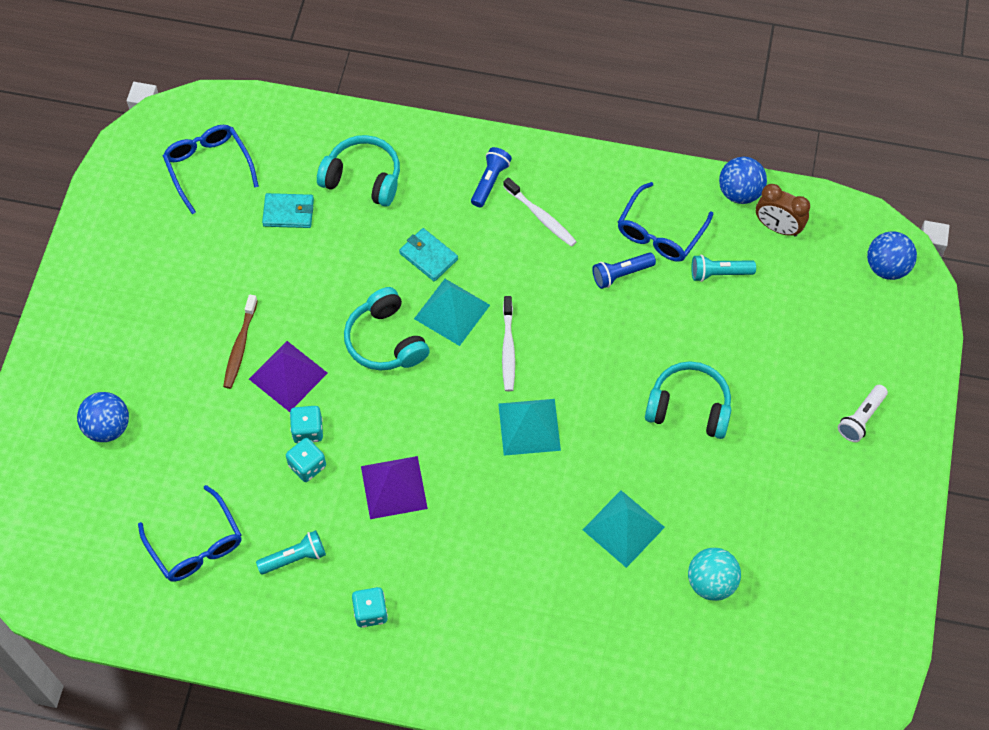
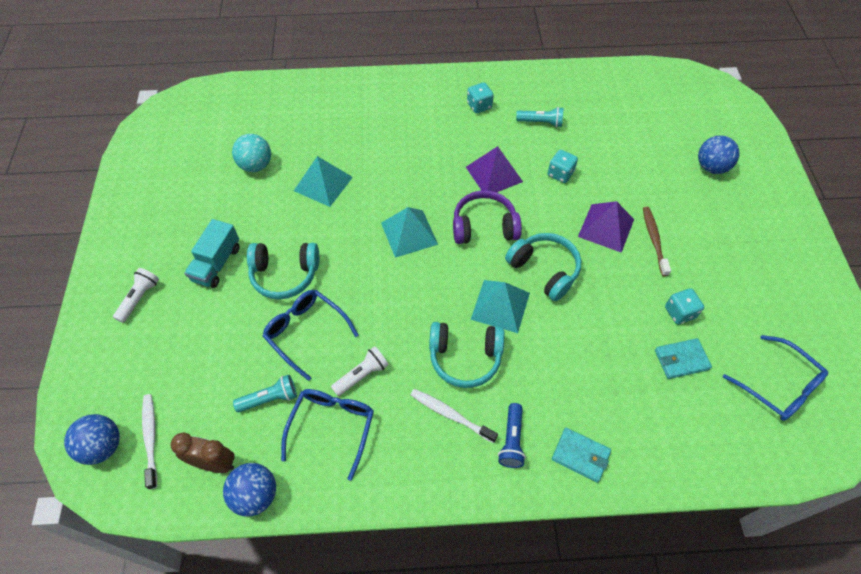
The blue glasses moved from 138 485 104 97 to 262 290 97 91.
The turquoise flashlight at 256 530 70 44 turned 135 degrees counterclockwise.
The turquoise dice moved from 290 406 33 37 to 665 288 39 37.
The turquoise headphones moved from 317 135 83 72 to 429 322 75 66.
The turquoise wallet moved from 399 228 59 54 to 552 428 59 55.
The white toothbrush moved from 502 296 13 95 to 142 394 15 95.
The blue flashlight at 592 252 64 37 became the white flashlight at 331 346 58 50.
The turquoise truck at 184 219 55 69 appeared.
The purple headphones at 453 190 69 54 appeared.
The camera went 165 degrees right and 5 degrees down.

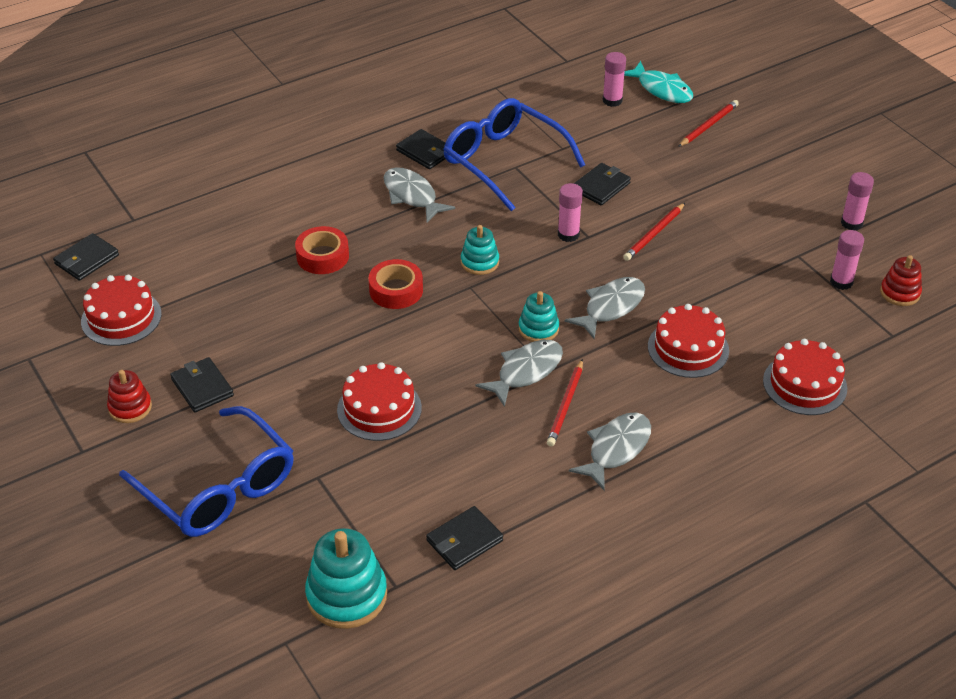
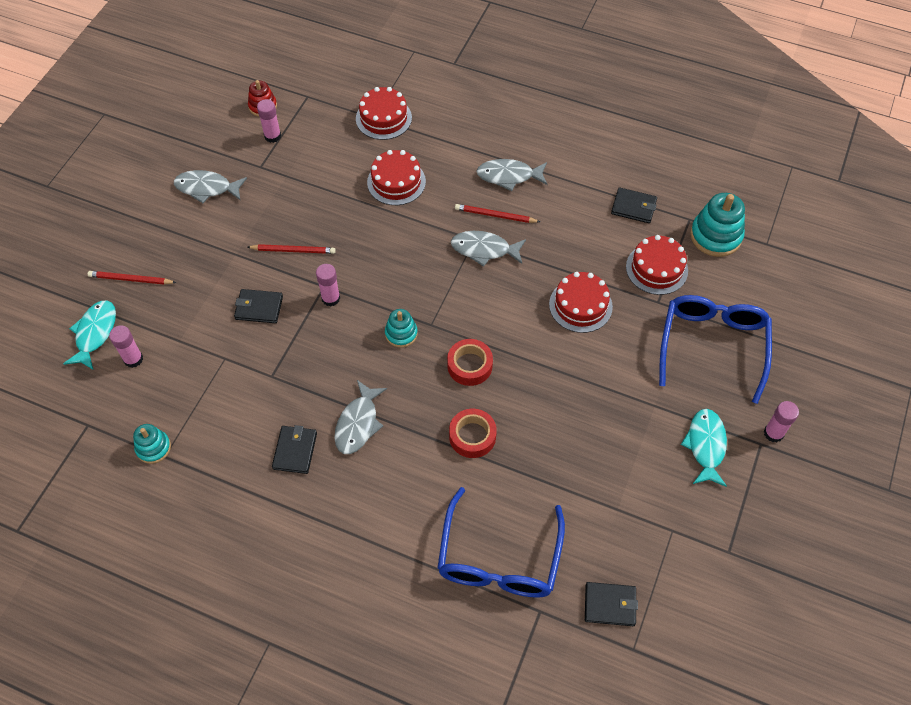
The red cake moved from 81 275 81 71 to 626 235 62 60.
The red stacking toy at 107 370 45 53 was replaced by the turquoise fish at 681 409 46 78.
The black wallet at 170 357 64 56 disappeared.
The blue glasses moved from 443 98 142 113 to 437 487 128 111.
The turquoise stacking toy moved from 519 291 40 51 to 133 424 38 40.
The red pencil at 547 359 36 88 turned 150 degrees counterclockwise.
The grey fish moved from 565 277 80 62 to 174 170 73 33.
The pink glue stick moved from 841 172 33 58 to 764 401 35 41.
The camera went 125 degrees left and 15 degrees up.

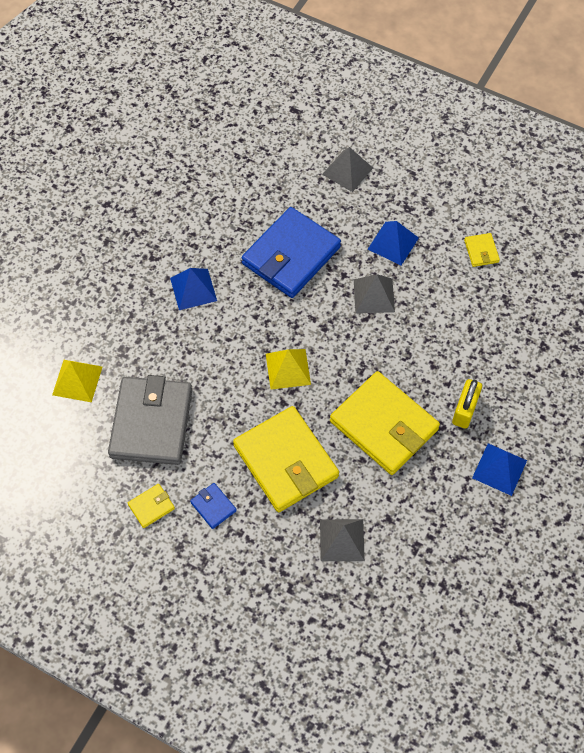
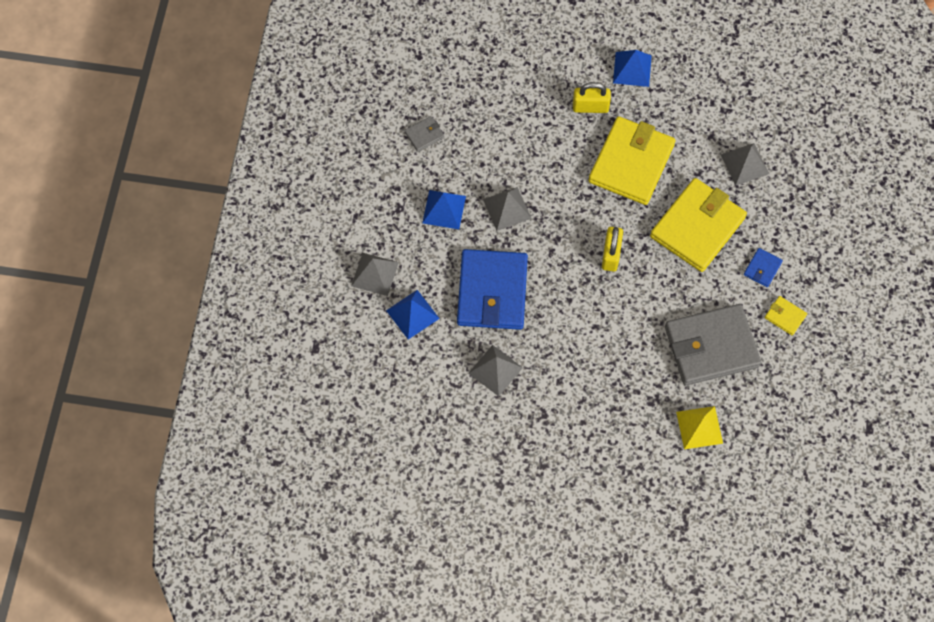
The blue pyramid moved from 170 268 47 42 to 386 290 54 50.
The blue wallet at 241 207 100 91 turned 75 degrees clockwise.
The yellow pyramid at 266 349 45 41 was replaced by the yellow padlock at 602 227 21 45.
The yellow wallet at 464 233 36 34 became the grey wallet at 404 116 40 36.
The grey pyramid at 468 345 55 51 appeared.
The camera went 110 degrees left and 5 degrees up.

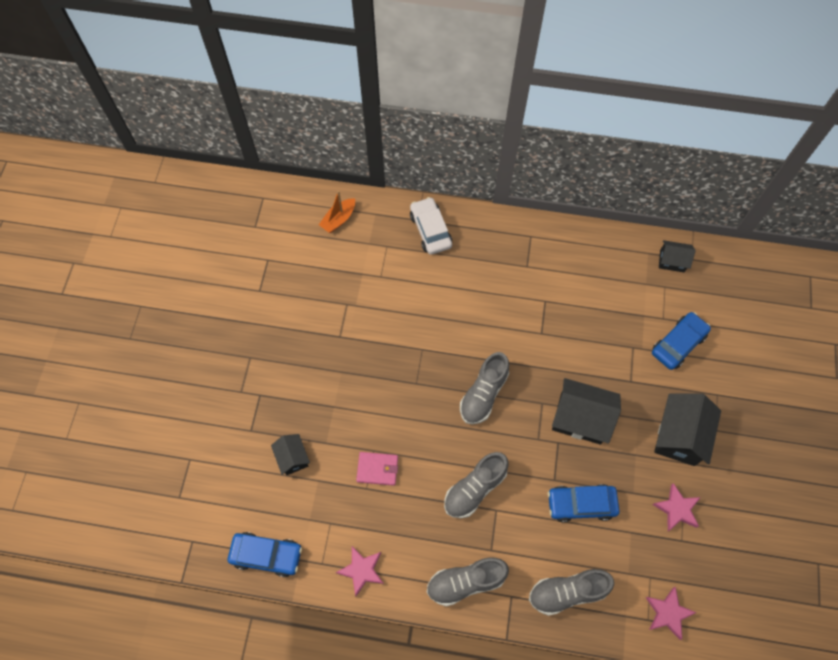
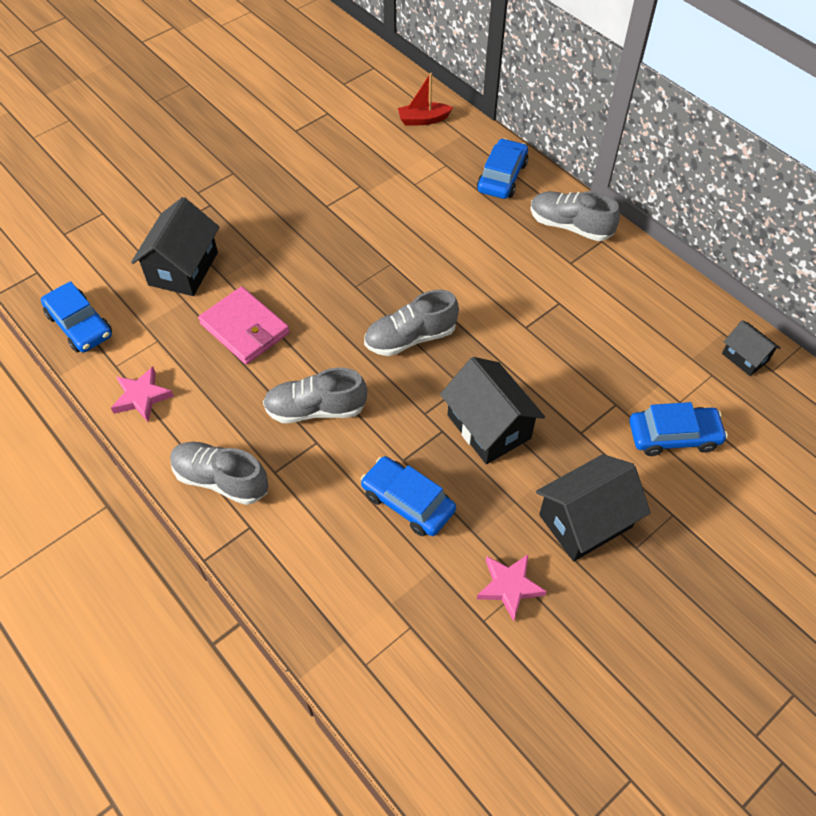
The black house at 271 434 39 41 changed to 1.79 times the size.
The orange boat at 319 191 36 42 became the red boat at 398 73 55 53.
The pink wallet at 356 452 42 34 changed to 1.54 times the size.
The white car at 410 197 42 58 became the blue car at 477 138 51 61.
The grey shoe moved from 529 569 85 47 to 530 191 90 50.
The pink star at 646 587 51 53 disappeared.
The camera went 40 degrees right and 10 degrees down.

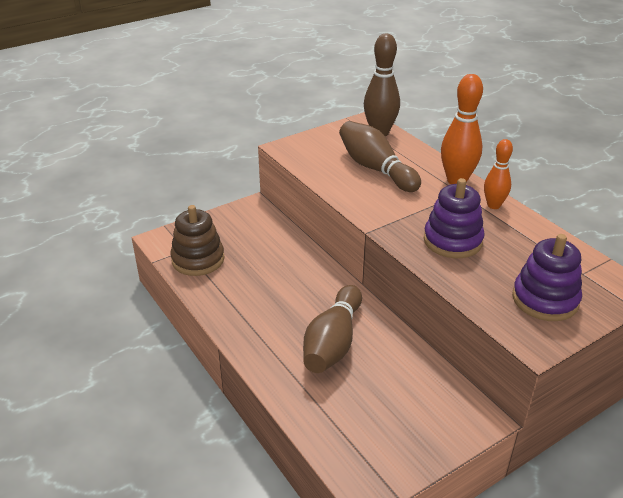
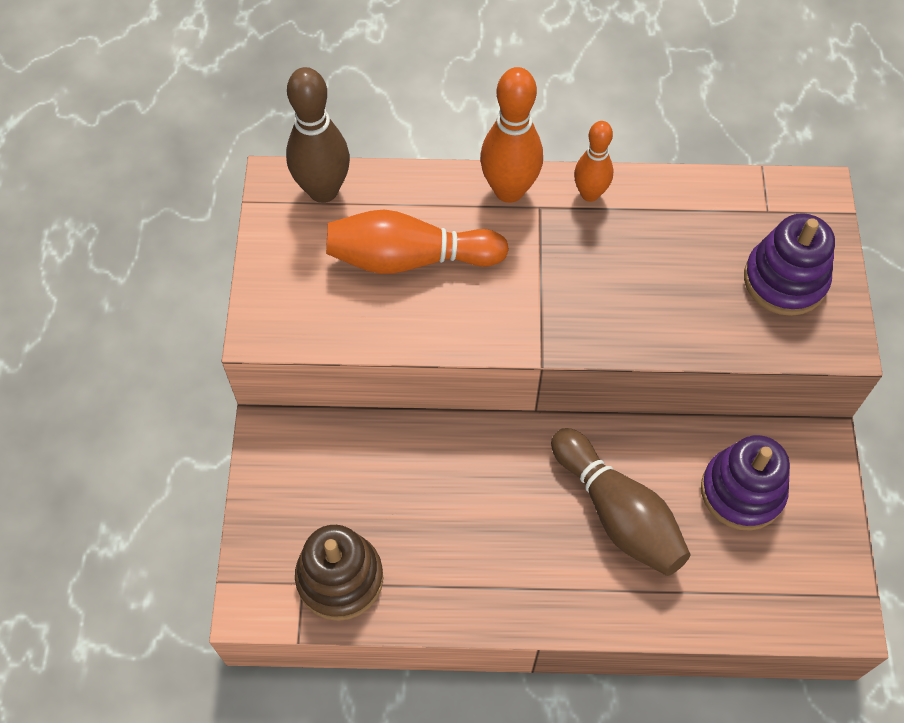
The brown bowling pin at 339 121 82 71 became the orange bowling pin at 326 210 183 64.
The purple stacking toy moved from 424 178 61 80 to 701 435 89 96.
The camera went 55 degrees left and 25 degrees up.

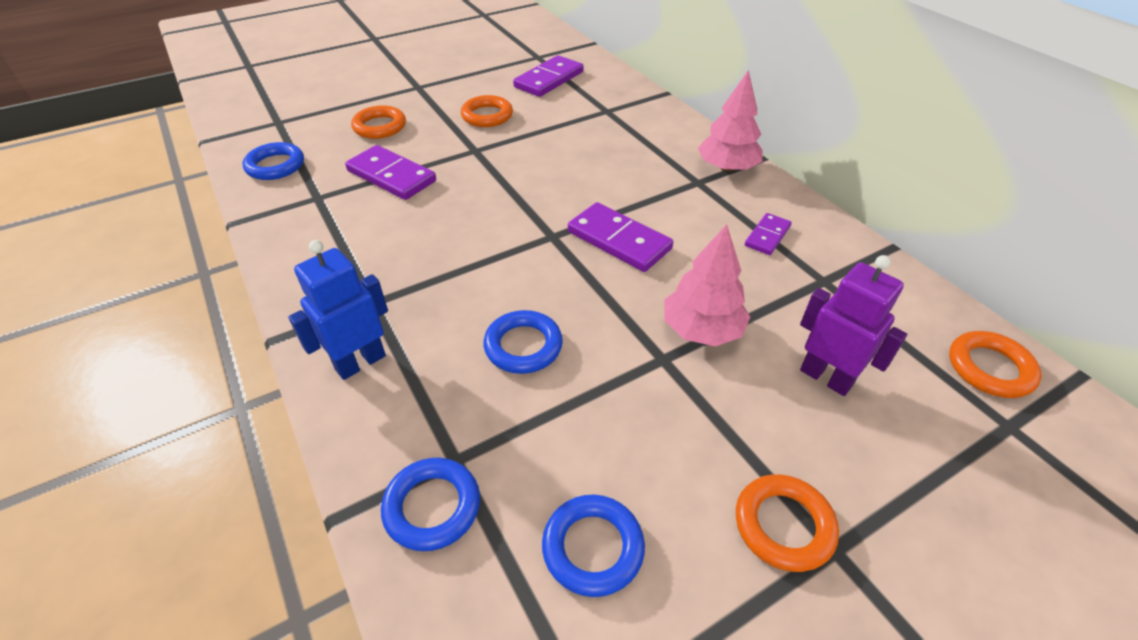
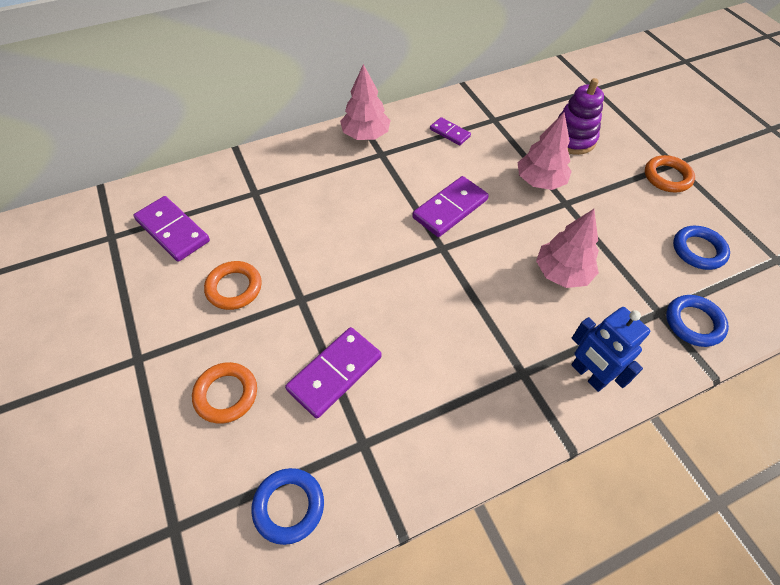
The blue ring at 483 310 80 64 was replaced by the pink tree at 536 209 63 79.
The purple robot at 800 255 107 141 was replaced by the purple stacking toy at 558 78 46 77.
The orange ring at 949 331 93 67 disappeared.
The camera went 85 degrees left and 10 degrees up.

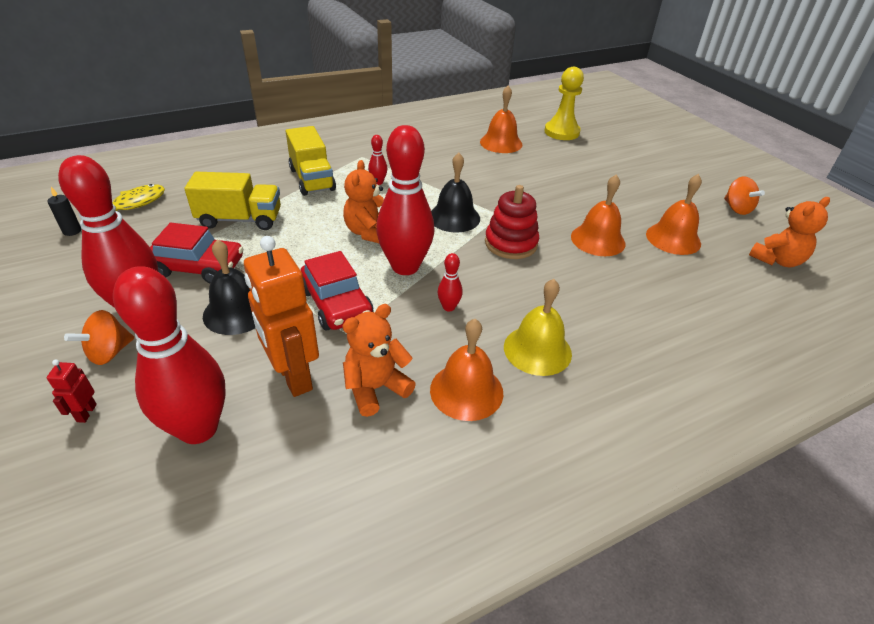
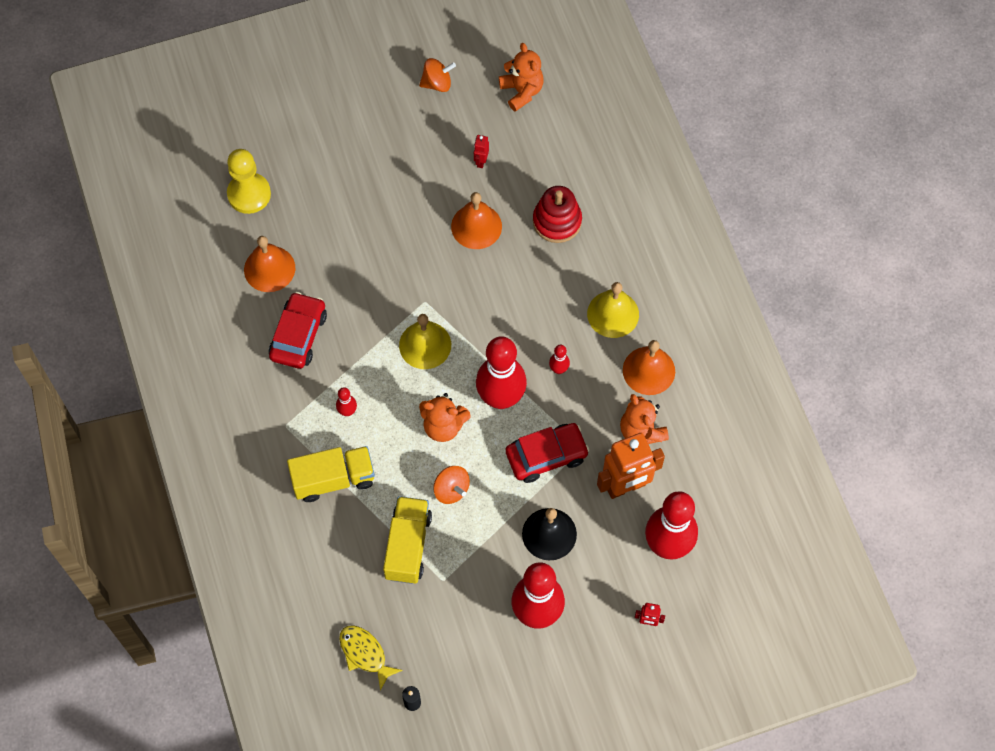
The orange spinning top moved from 64 310 70 55 to 433 466 37 38.
The red car moved from 150 223 93 60 to 269 292 58 77.
The black bell at 431 153 49 80 became the yellow bell at 399 314 52 55.
The red stacking toy moved from 485 185 54 74 to 533 186 49 57.
The orange bell at 646 174 56 81 was replaced by the red robot at 474 135 15 33.
The camera went 80 degrees left and 25 degrees up.

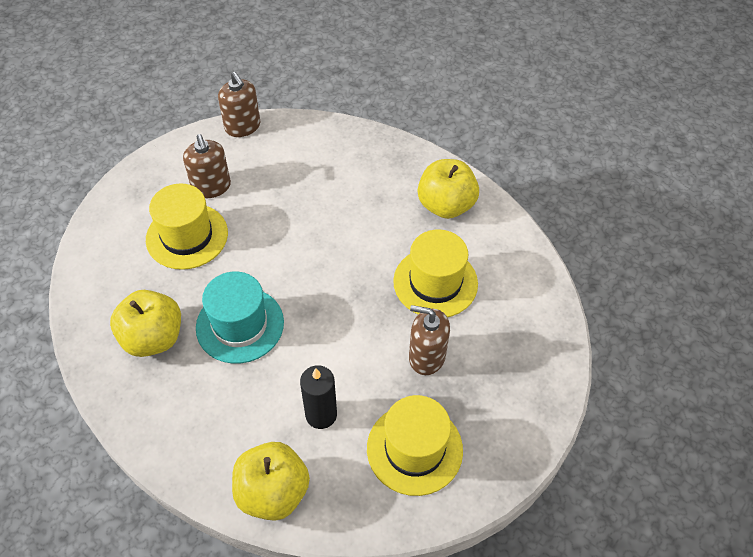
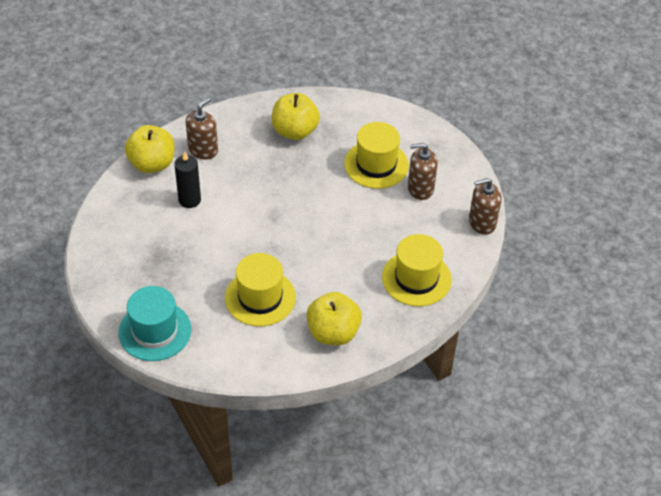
The turquoise hat moved from 196 272 88 92 to 118 286 73 75.
The yellow hat moved from 367 395 96 101 to 382 234 70 72.
The brown soap dispenser moved from 409 305 41 70 to 186 97 32 63.
The camera went 110 degrees right and 5 degrees down.

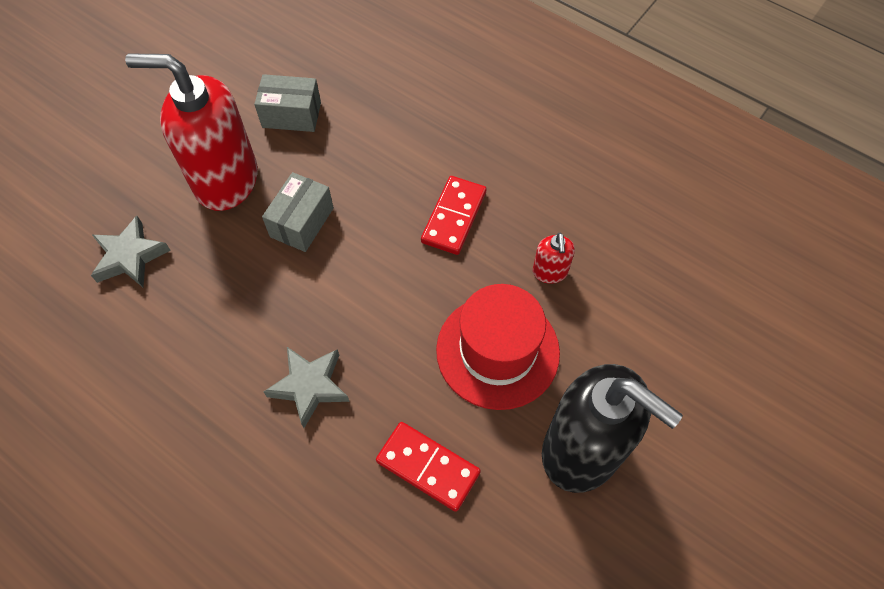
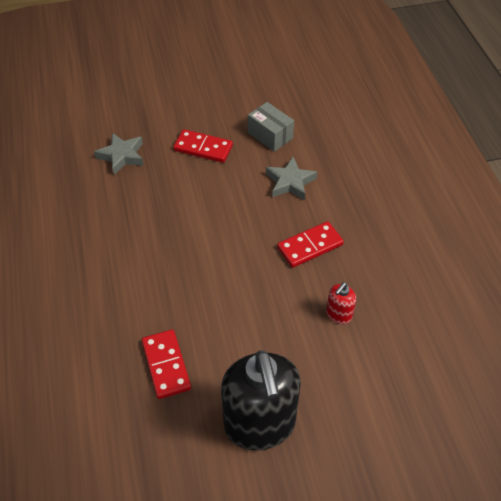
The red soap dispenser at 125 54 133 157 was replaced by the red domino at 173 129 60 34.
The grey box at 262 172 72 80 disappeared.
The grey star moved from 264 347 86 81 to 266 157 51 44.
The red hat at 436 284 124 126 disappeared.
The camera went 40 degrees right and 10 degrees down.

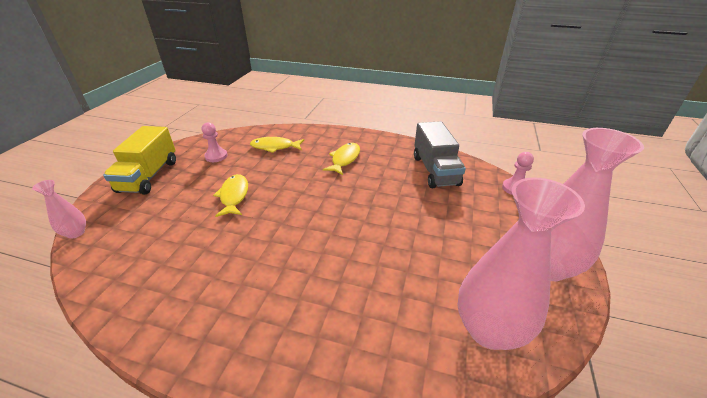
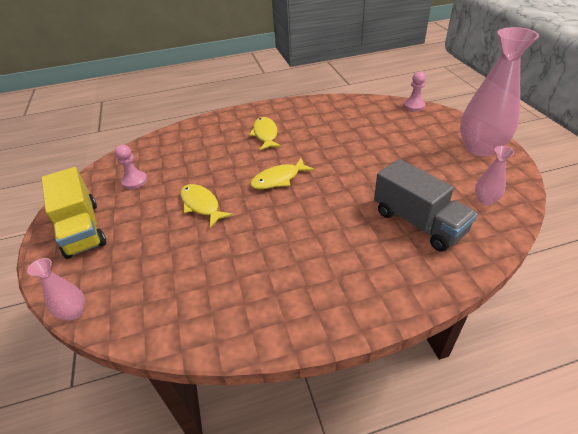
The yellow fish moved from 250 137 54 16 to 250 158 64 31.
The grey truck moved from 414 121 52 67 to 374 159 103 93.
The pink vase at 458 177 127 173 changed to 0.46 times the size.
The camera went 30 degrees left and 5 degrees up.

